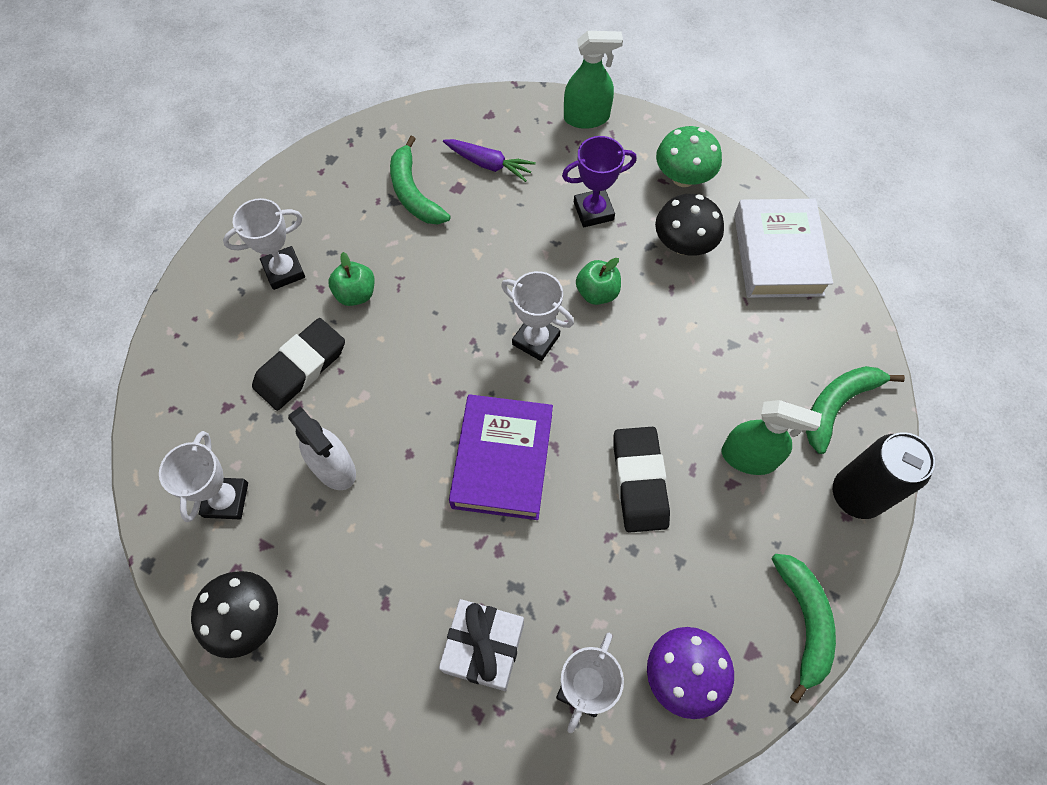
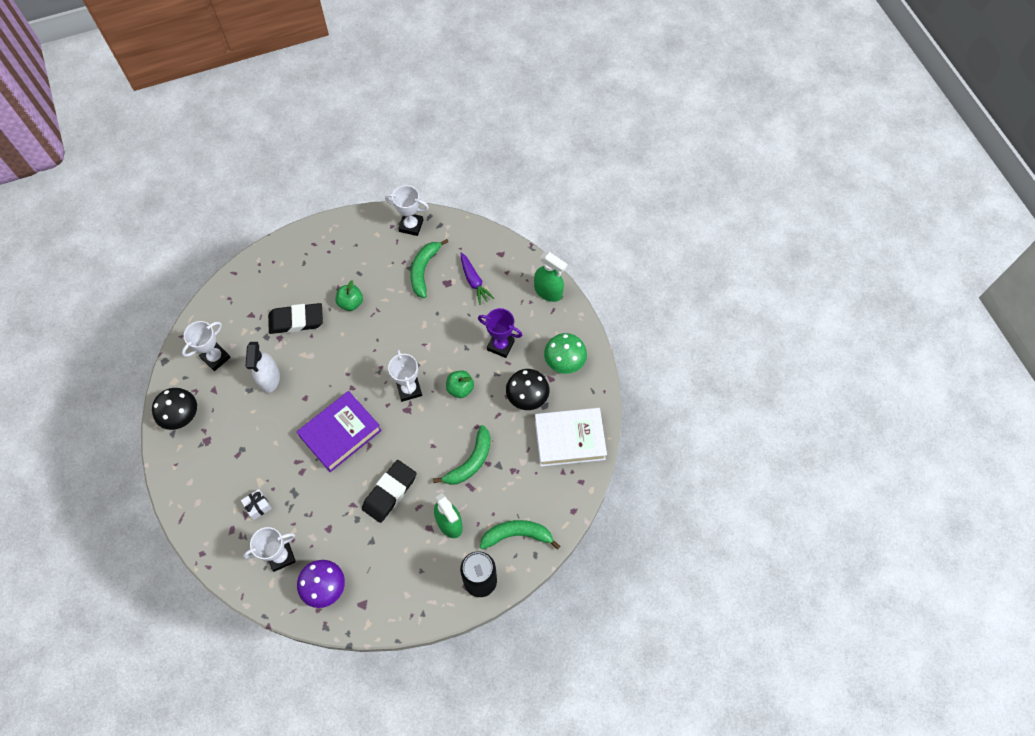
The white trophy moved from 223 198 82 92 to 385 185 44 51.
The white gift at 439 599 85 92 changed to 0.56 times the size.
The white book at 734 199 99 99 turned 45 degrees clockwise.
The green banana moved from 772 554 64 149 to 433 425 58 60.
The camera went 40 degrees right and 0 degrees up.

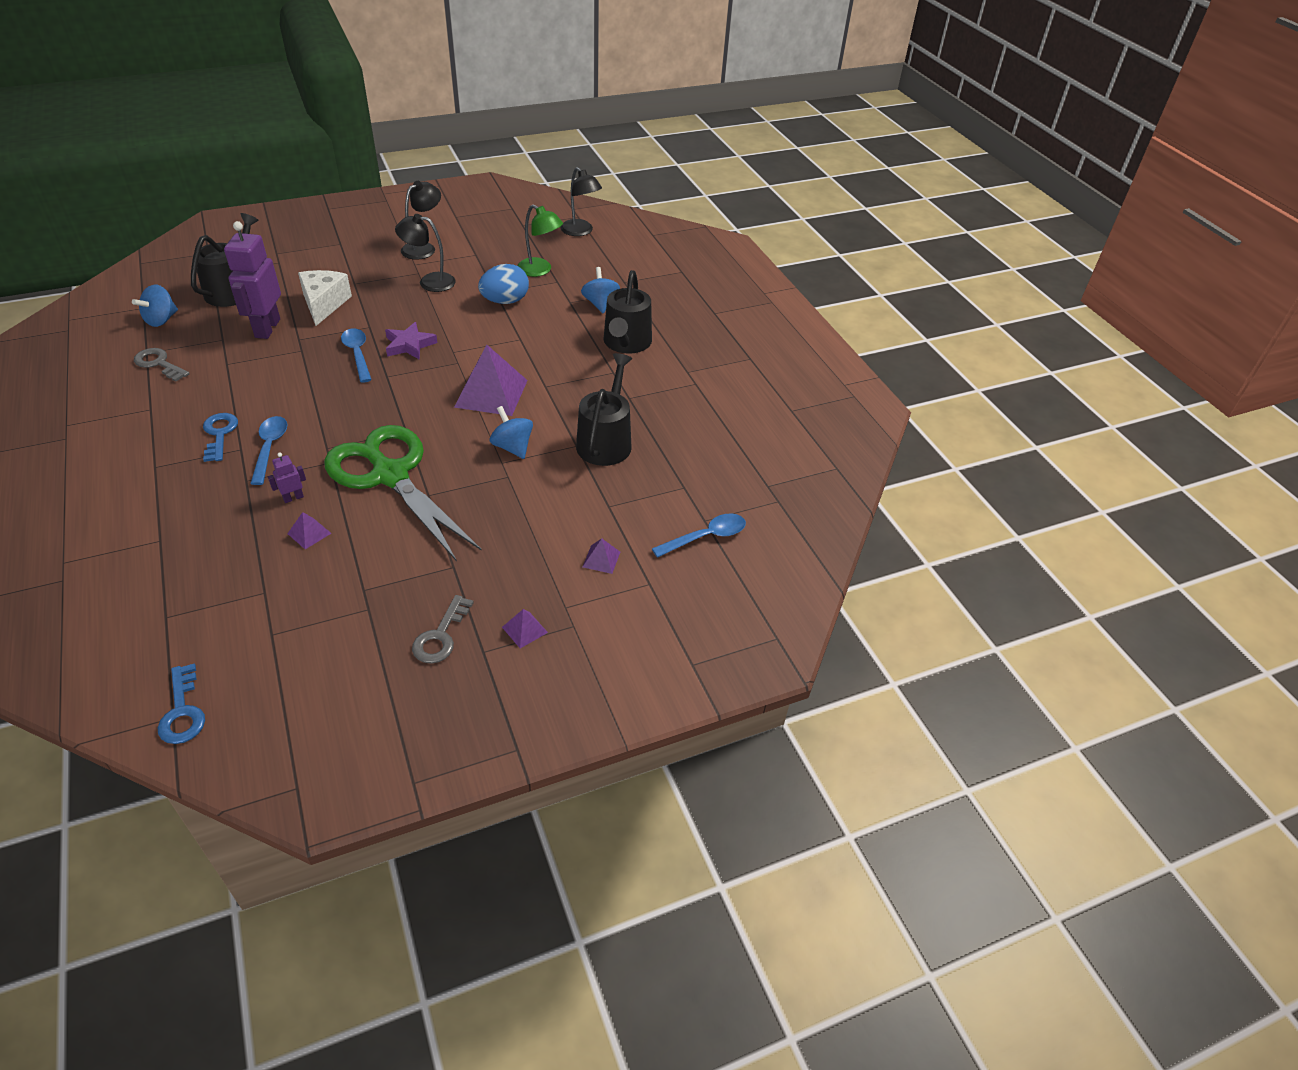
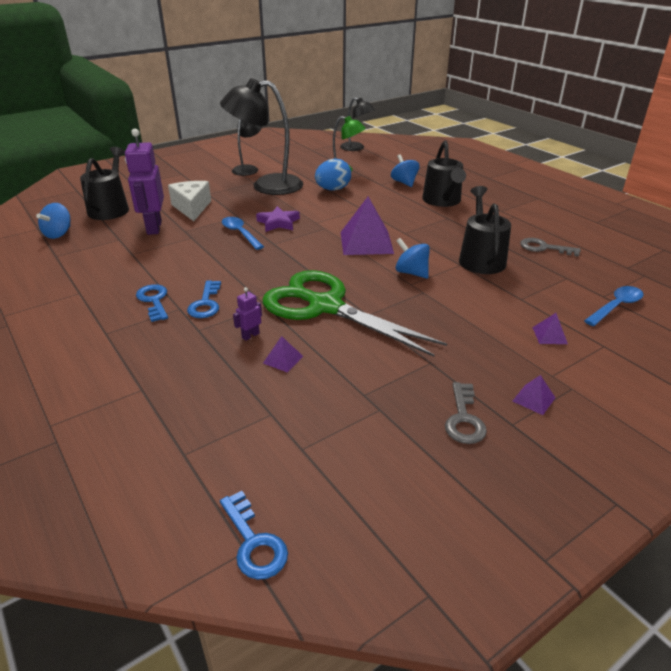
The grey key moved from 134 348 56 34 to 520 238 61 19.
The blue spoon at 250 416 37 69 was replaced by the blue key at 187 280 34 38.
The black lamp at 395 214 61 78 changed to 1.78 times the size.
The camera went 10 degrees left and 10 degrees down.

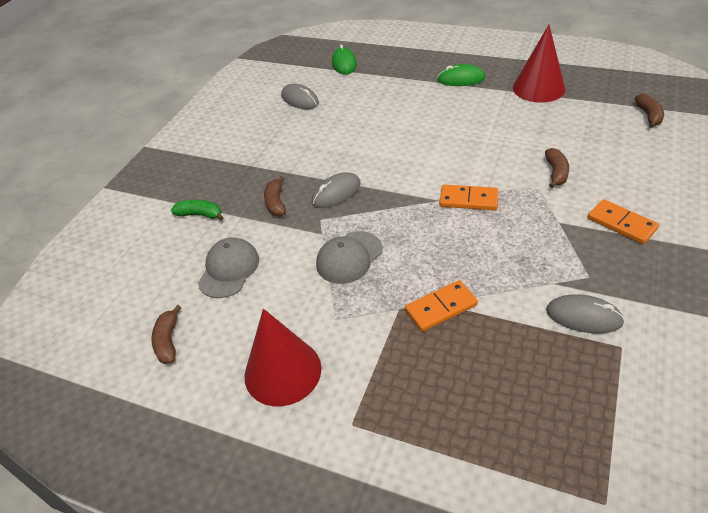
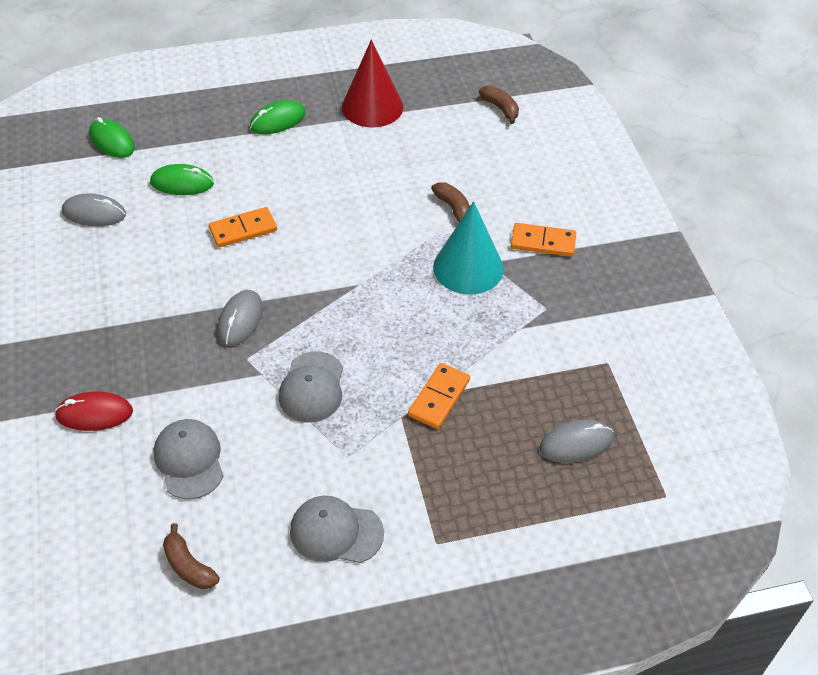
The green banana at 171 200 53 21 was replaced by the red mouse at 54 392 79 39.
The red cone at 244 309 77 97 was replaced by the grey cap at 290 496 94 67.
The brown banana at 264 176 22 41 disappeared.
The orange domino moved from 440 185 59 25 to 209 207 68 41.
The grey mouse moved from 546 294 79 40 to 539 420 74 43.
The green mouse at 150 164 64 31 appeared.
The turquoise cone at 433 201 71 94 appeared.
The camera went 40 degrees left and 5 degrees up.

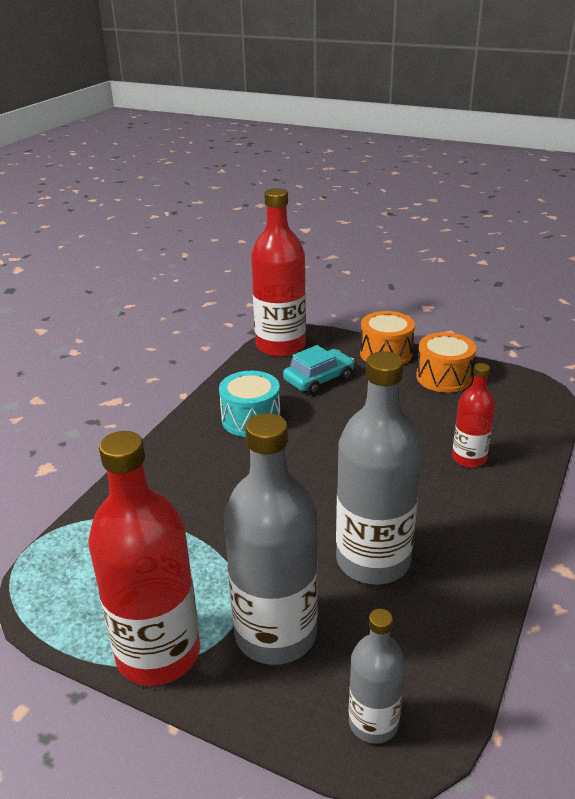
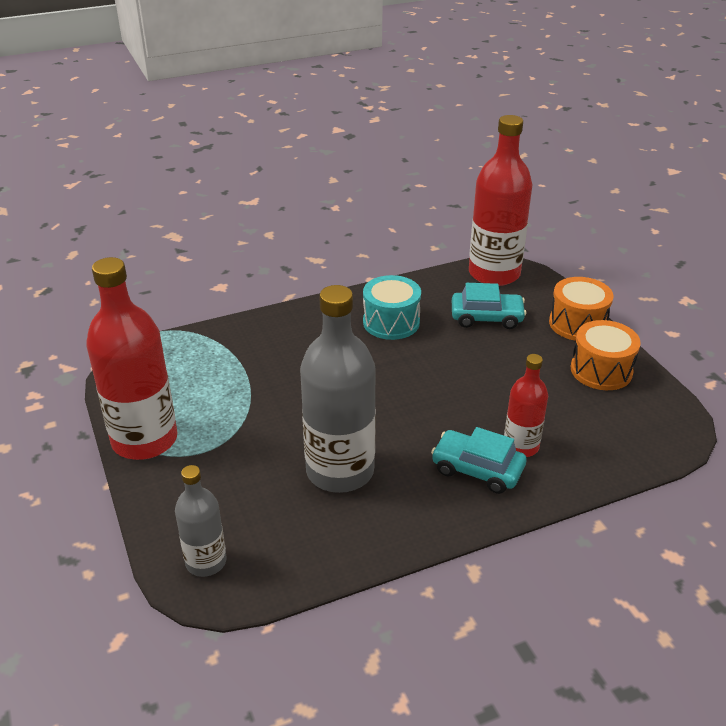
The grey bottle at 224 413 94 252 disappeared.
The turquoise car at 431 427 96 67 appeared.
The camera went 40 degrees right and 5 degrees up.

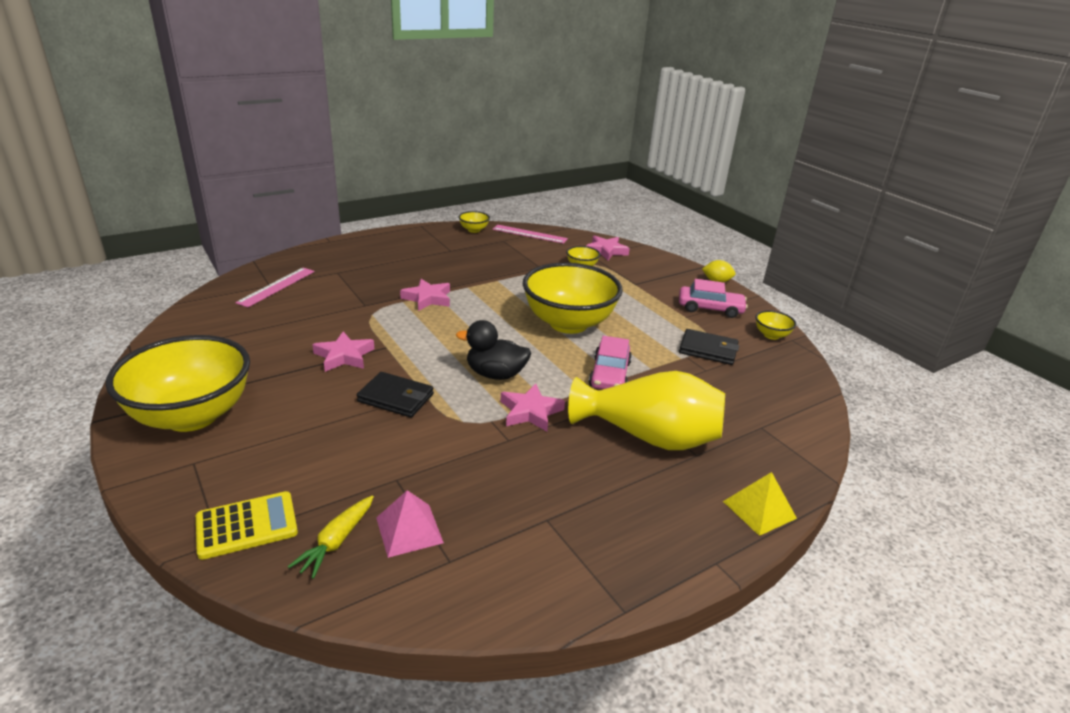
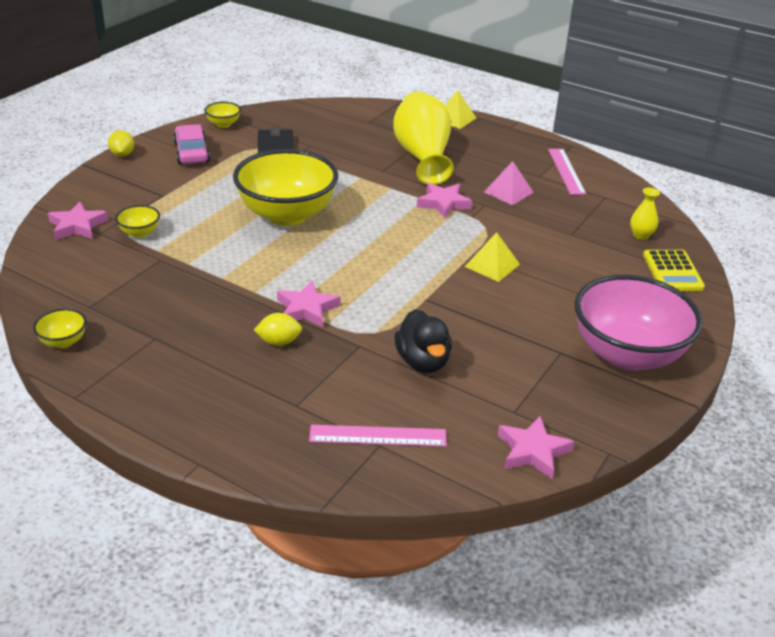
The yellow bowl at 106 335 144 97 became the pink bowl at 575 275 128 96.
The yellow calculator at 196 491 102 69 turned 135 degrees counterclockwise.
The yellow carrot at 288 496 86 83 was replaced by the yellow vase at 630 188 30 52.
The pink star moved from 312 332 62 40 to 498 416 76 63.
The black wallet at 357 372 77 46 was replaced by the yellow pyramid at 465 232 55 50.
The pink pyramid moved from 376 490 68 68 to 484 161 50 44.
The black duck moved from 456 320 75 60 to 395 309 57 64.
The pink ruler moved from 493 225 75 19 to 548 149 38 46.
The pink car at 589 336 43 54 disappeared.
The yellow lemon at 254 313 48 33 appeared.
The camera went 115 degrees left and 5 degrees up.

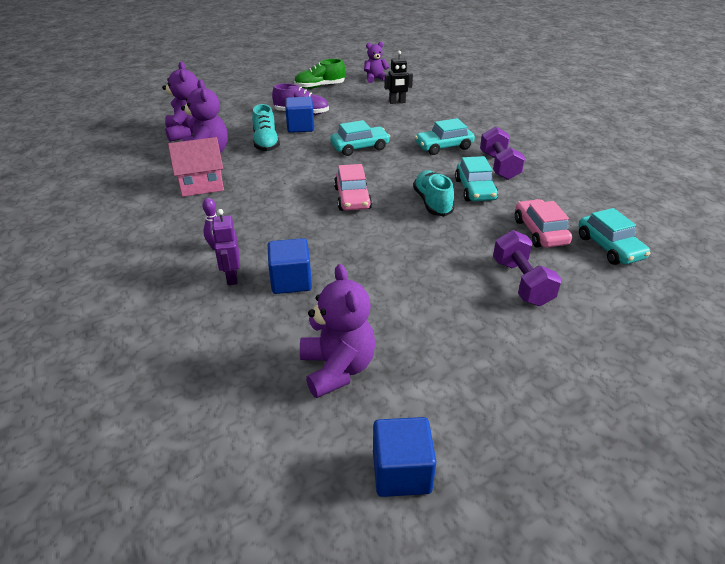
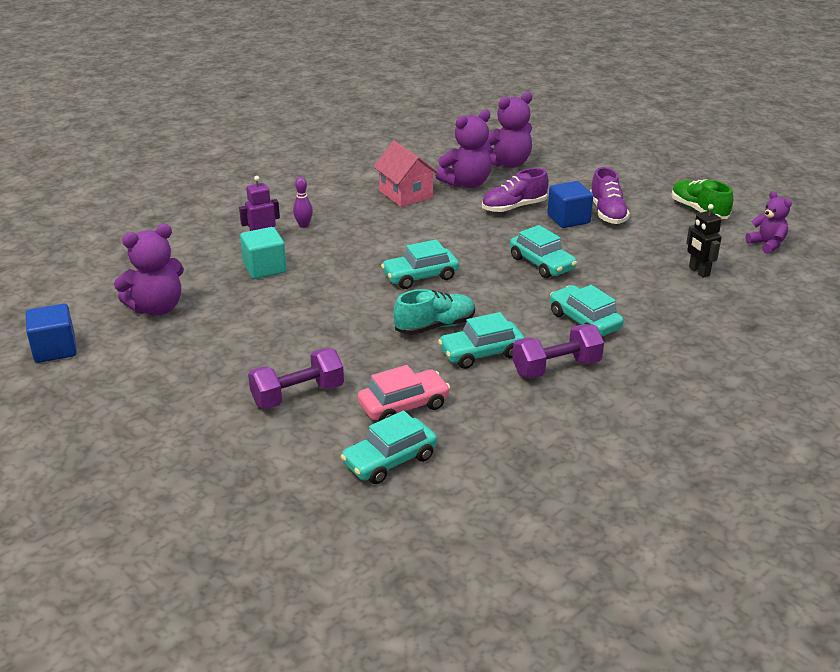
The turquoise shoe at 252 104 28 47 became the purple shoe at 482 168 67 45.
The blue cube at 268 238 44 56 became the turquoise cube at 240 227 47 52.
The pink car at 334 164 38 47 became the turquoise car at 381 240 78 49.
The camera went 75 degrees right and 5 degrees down.

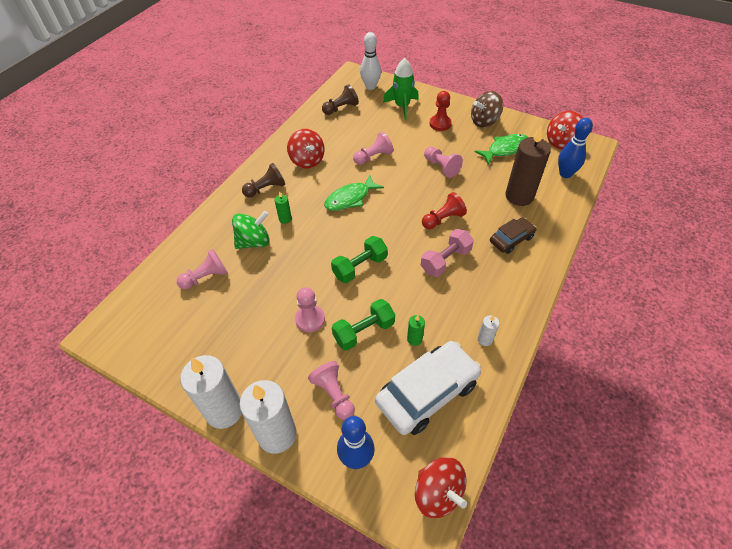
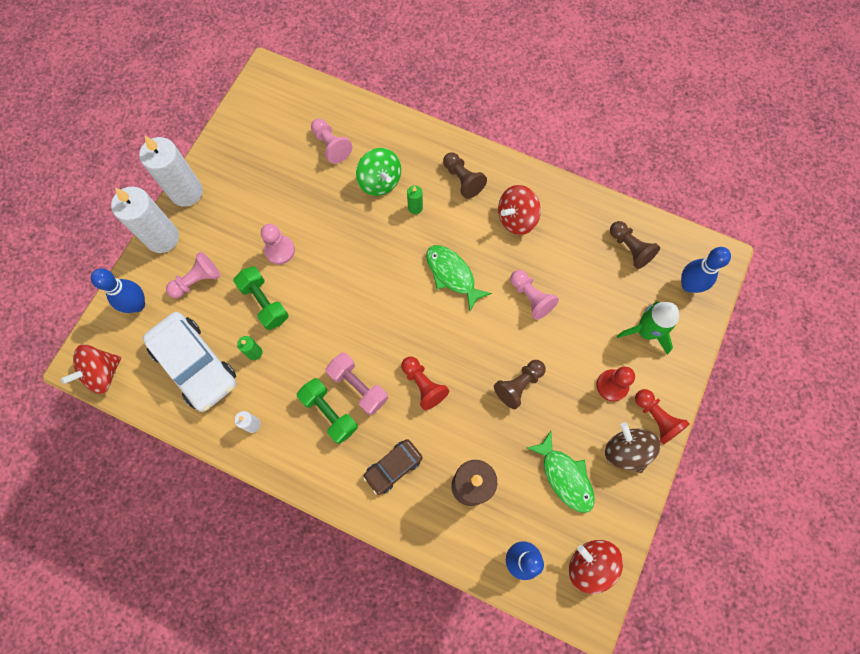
The green dumbbell moved from 331 236 57 47 to 297 378 61 66.
The white bowling pin at 360 32 21 58 became the blue bowling pin at 681 247 50 46.
The pink pawn at 424 147 39 31 became the brown pawn at 494 360 52 49.
The brown car at 490 217 46 37 turned 90 degrees clockwise.
The red pawn at 635 389 55 56 appeared.
The camera went 85 degrees right and 20 degrees up.

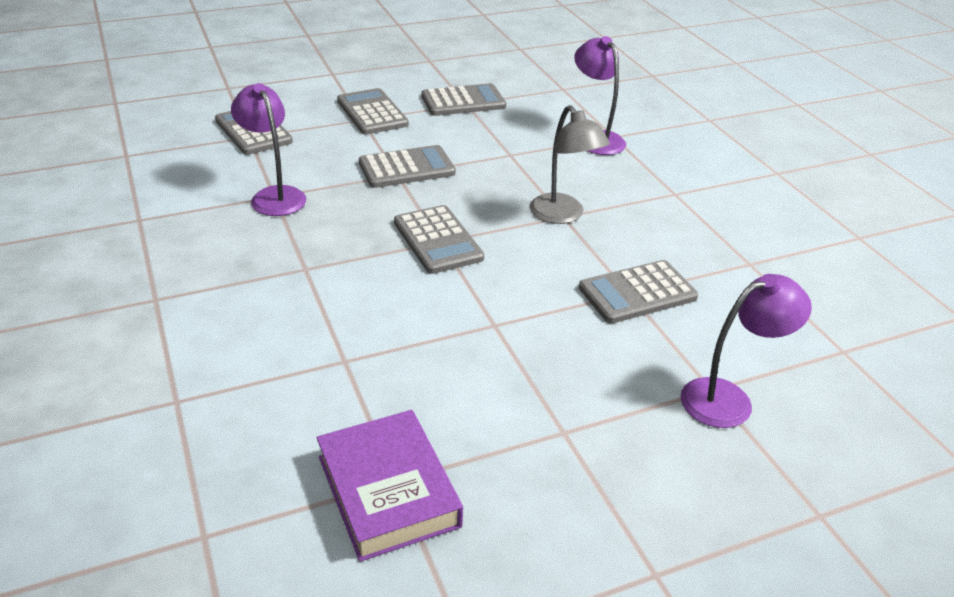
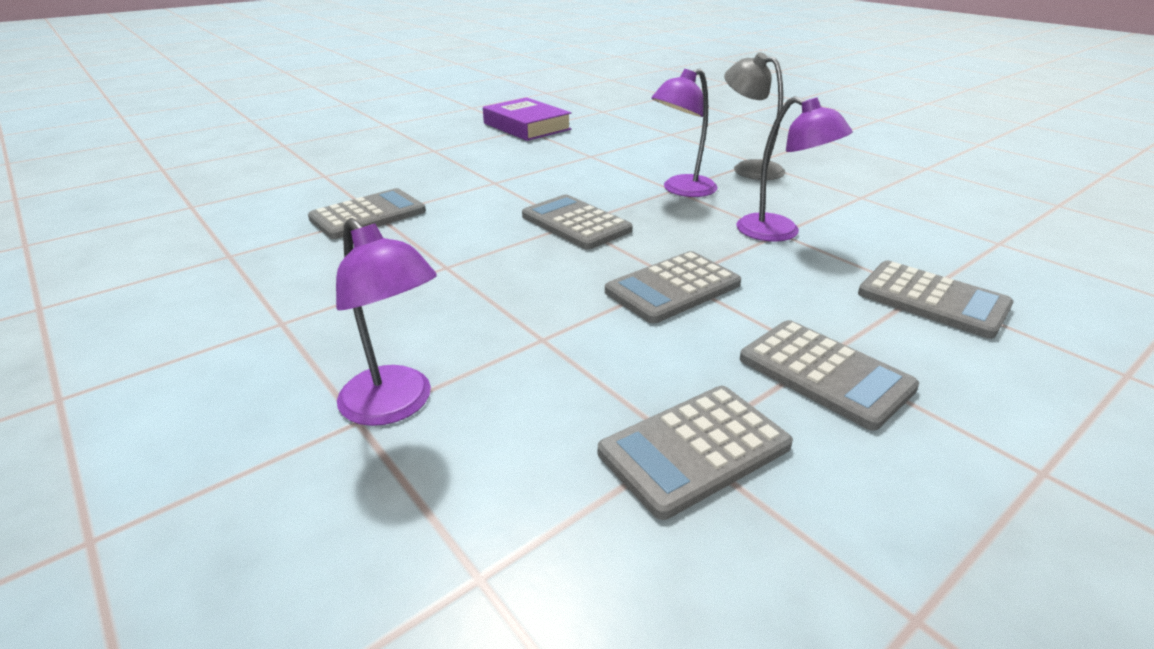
The grey lamp moved from 530 105 80 119 to 724 52 62 128.
The purple lamp moved from 681 274 131 154 to 651 69 67 128.
The camera went 165 degrees right and 5 degrees down.

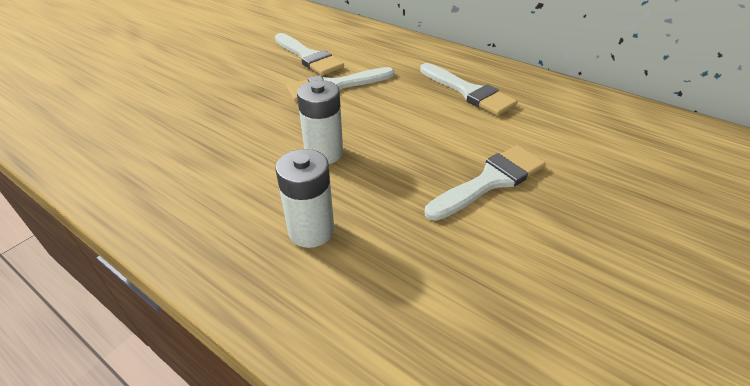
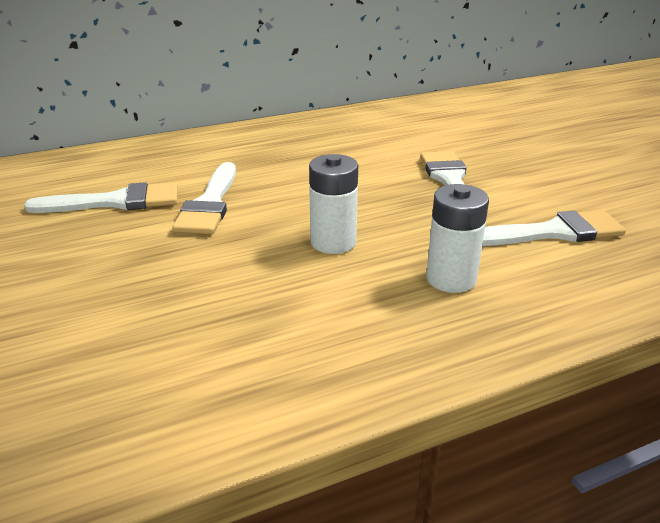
The white brush moved from 420 63 97 53 to 482 210 144 36.
The camera went 60 degrees left and 10 degrees down.

